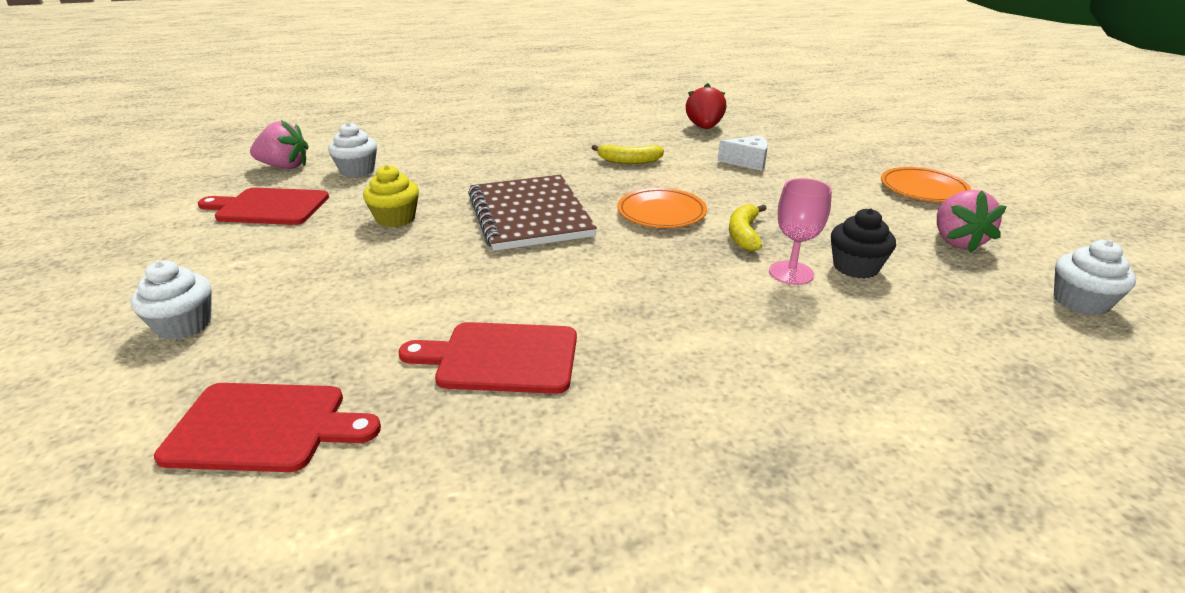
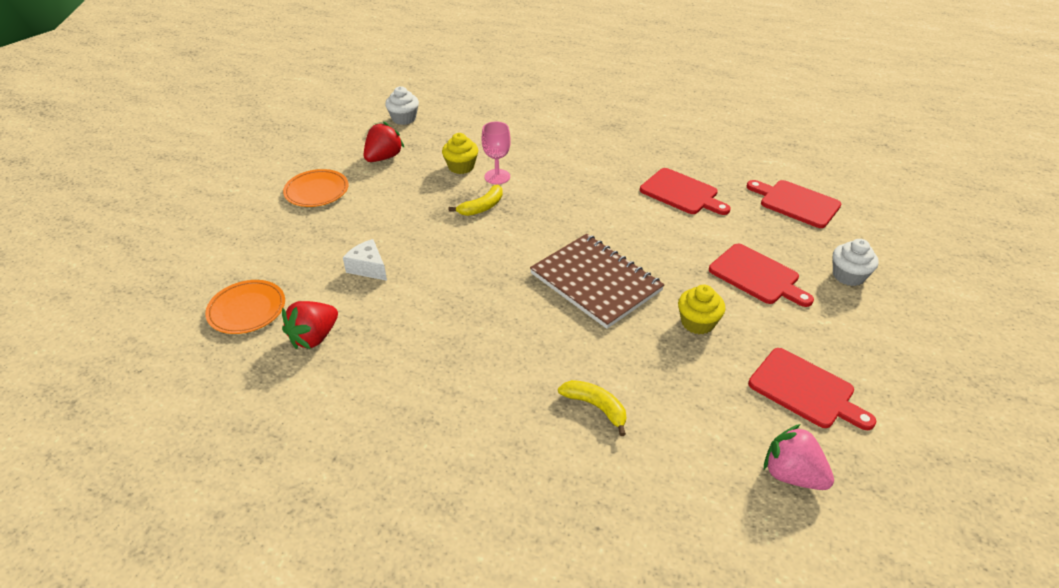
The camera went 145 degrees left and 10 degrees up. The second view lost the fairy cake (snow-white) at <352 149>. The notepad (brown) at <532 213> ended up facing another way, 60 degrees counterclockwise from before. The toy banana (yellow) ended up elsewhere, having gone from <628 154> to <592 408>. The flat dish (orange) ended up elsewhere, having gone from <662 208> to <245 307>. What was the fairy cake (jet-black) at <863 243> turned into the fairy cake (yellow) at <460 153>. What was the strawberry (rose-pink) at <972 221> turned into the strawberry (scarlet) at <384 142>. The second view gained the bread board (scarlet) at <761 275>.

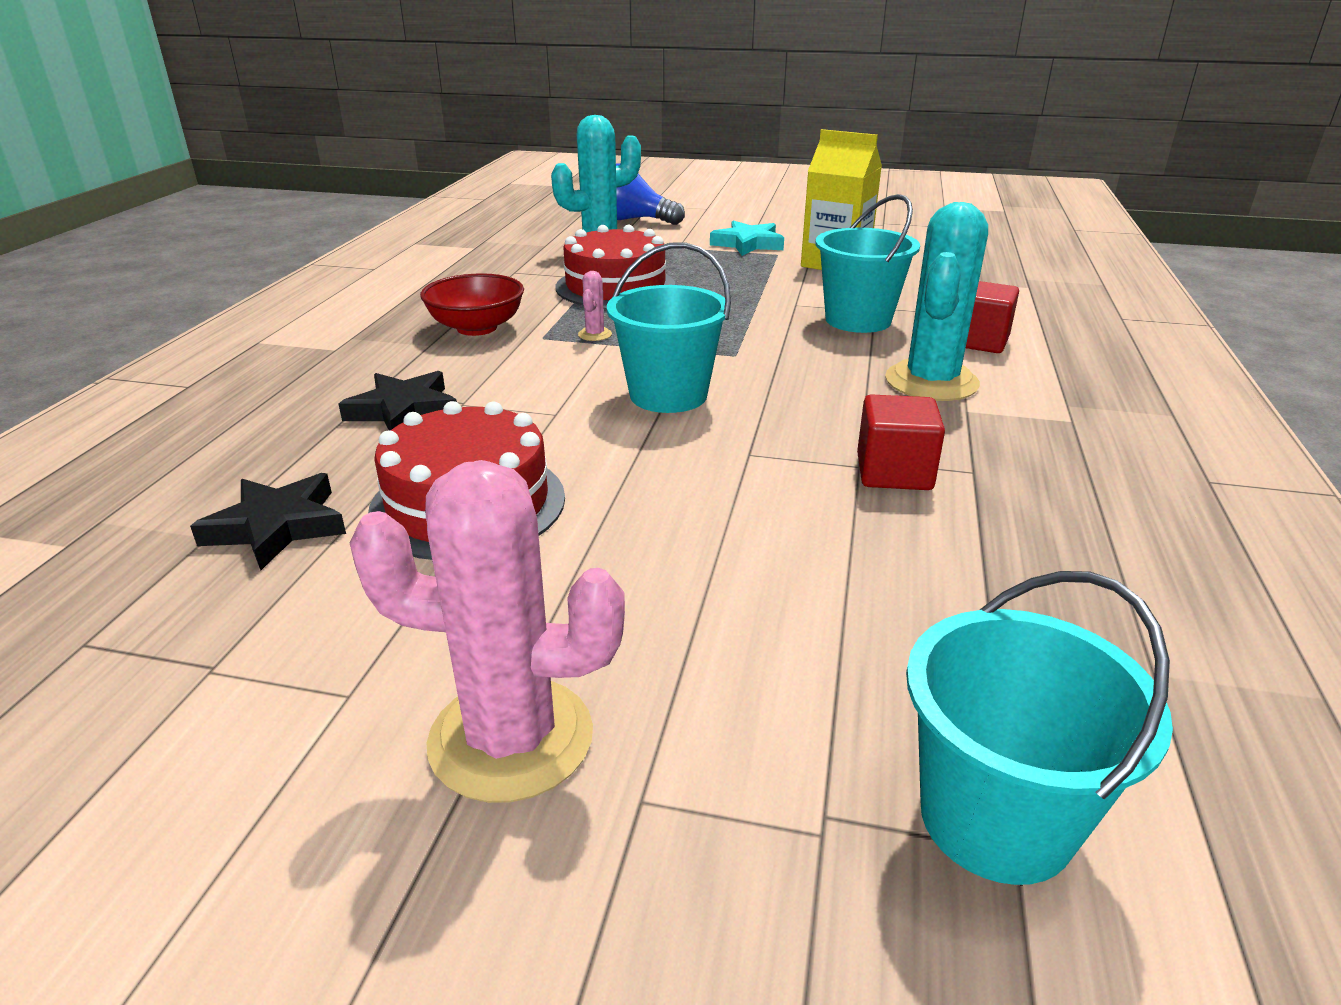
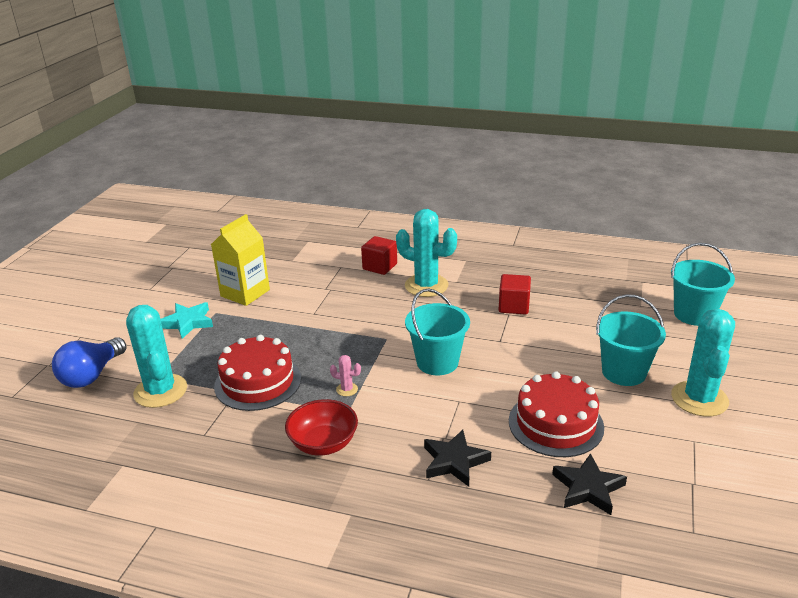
The camera went 85 degrees left and 0 degrees up. What was the saguaro cactus (rose-pink) at <487 631> turned into the saguaro cactus (teal) at <703 363>. The sand bucket (teal) ended up elsewhere, having gone from <867 263> to <631 340>.

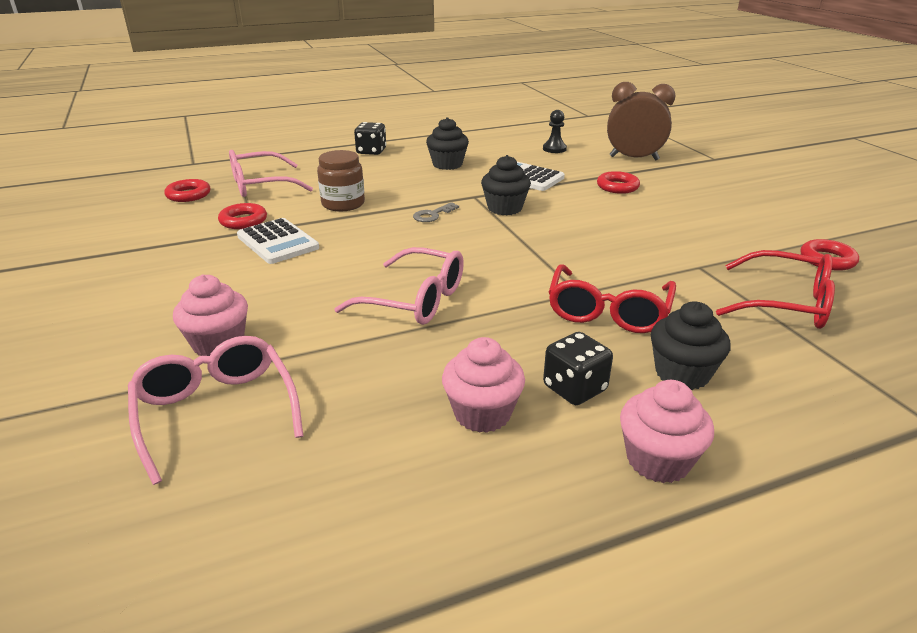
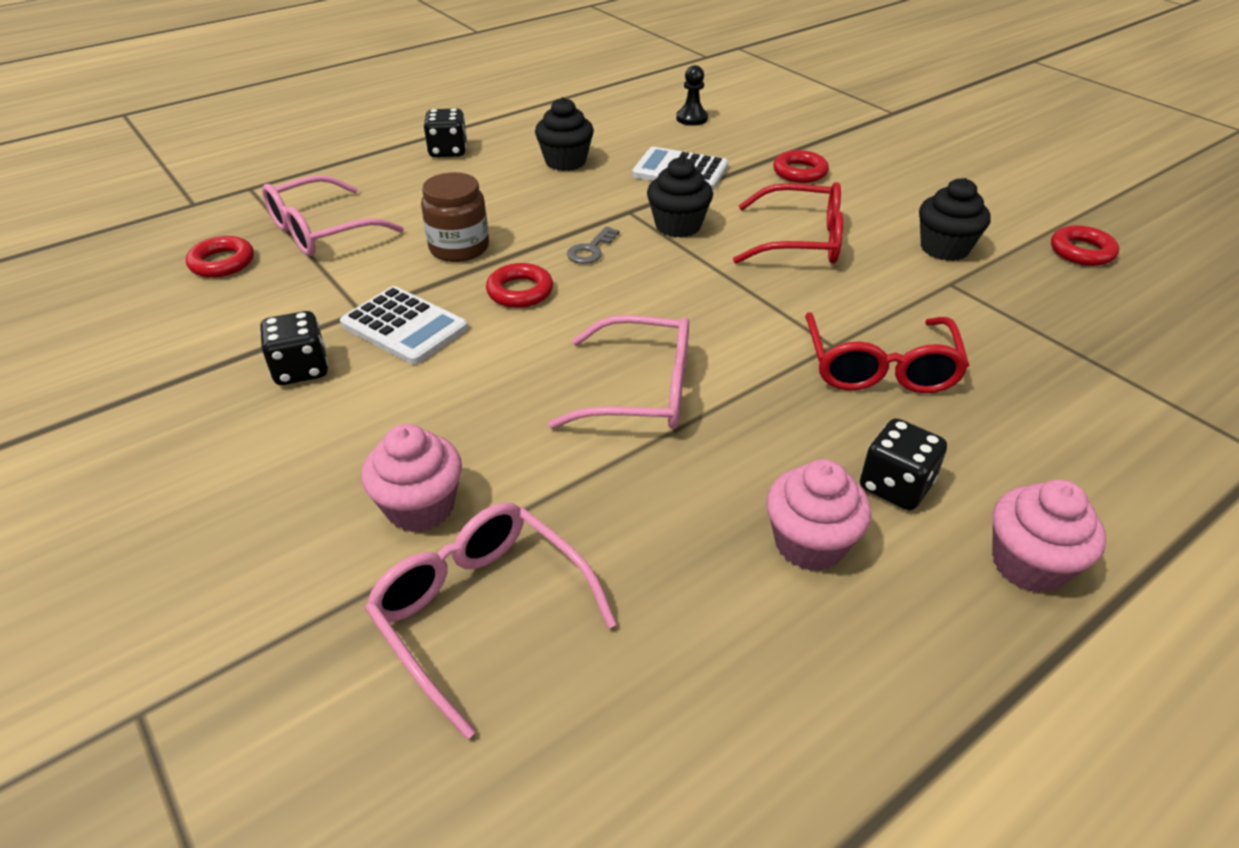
The camera went 15 degrees left and 10 degrees up. The ring (scarlet) ended up elsewhere, having gone from <242 216> to <519 285>. The second view lost the bedside clock (brown) at <641 121>. The fairy cake (jet-black) ended up elsewhere, having gone from <691 345> to <955 219>. The spectacles (scarlet) ended up elsewhere, having gone from <775 289> to <788 223>. The second view gained the game die (jet-black) at <294 348>.

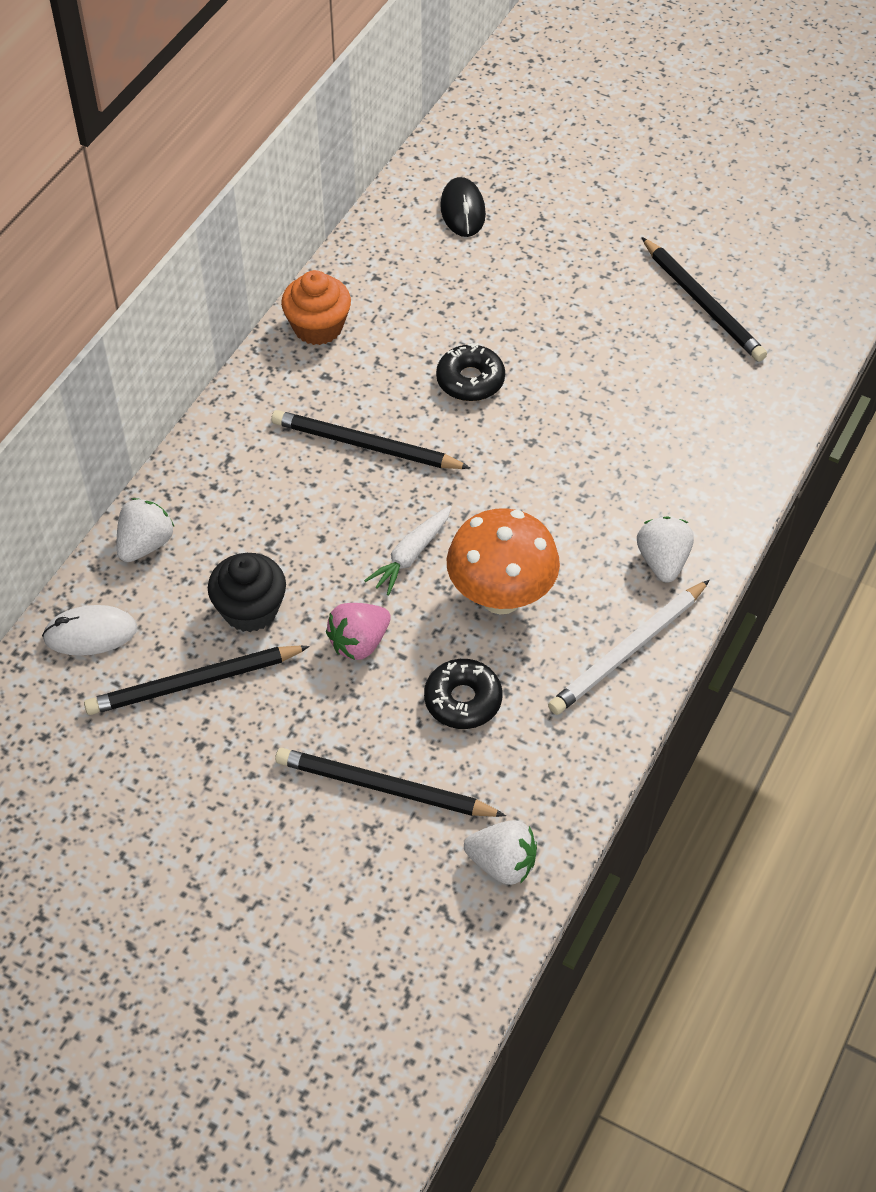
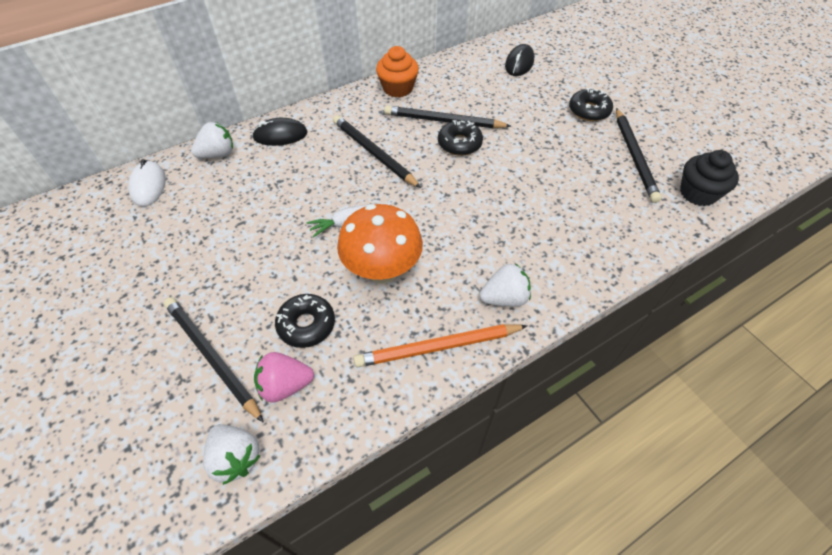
The camera went 30 degrees right and 0 degrees up. The mouse (snow-white) at <89 630> ended up facing another way, 60 degrees clockwise from before. The wooden pencil (jet-black) ended up elsewhere, having gone from <197 680> to <447 116>. The fairy cake (jet-black) ended up elsewhere, having gone from <247 592> to <709 178>. The strawberry (rose-pink) ended up elsewhere, having gone from <358 631> to <284 377>. What was the wooden pencil (snow-white) at <629 647> turned into the wooden pencil (orange) at <441 345>. The strawberry (snow-white) at <665 550> ended up facing another way, 45 degrees clockwise from before. The second view gained the mouse (jet-black) at <280 132>. The second view gained the glazed donut (jet-black) at <591 104>.

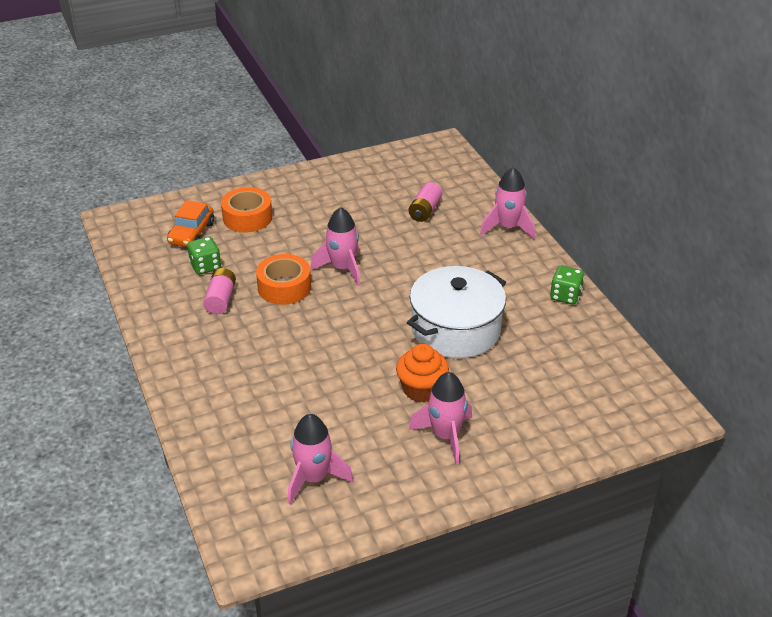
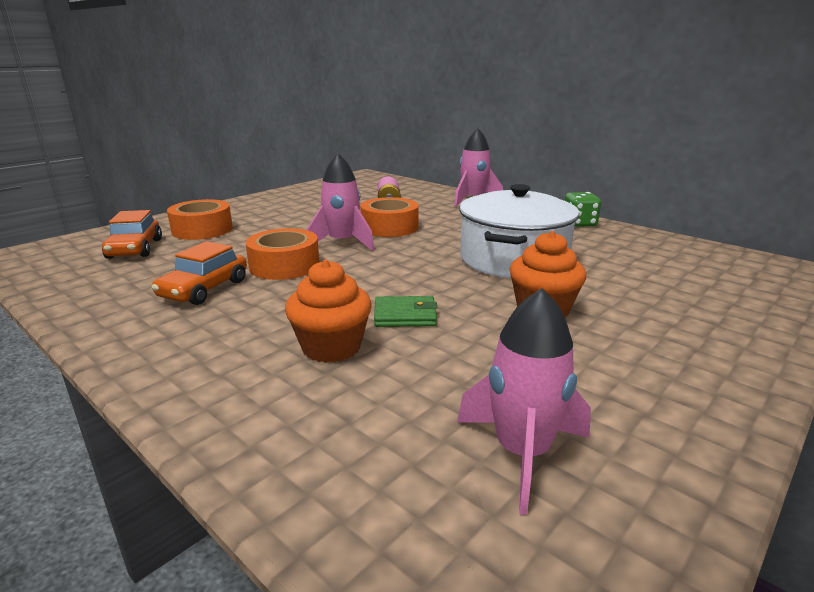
The camera went 25 degrees left and 15 degrees down. The second view lost the game die (leaf-green) at <204 256>. Where the battery (rose-pink) stood at <219 291>, the car (orange) came to stand at <199 273>. The second view lost the spaceship (rose-pink) at <440 418>. The second view gained the fairy cake (orange) at <328 311>. The second view gained the sticky tape (orange) at <389 217>. The second view gained the billfold (leaf-green) at <406 311>.

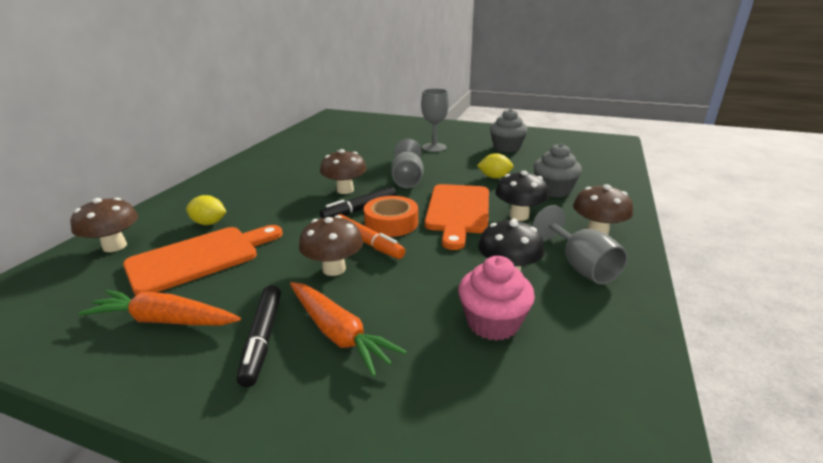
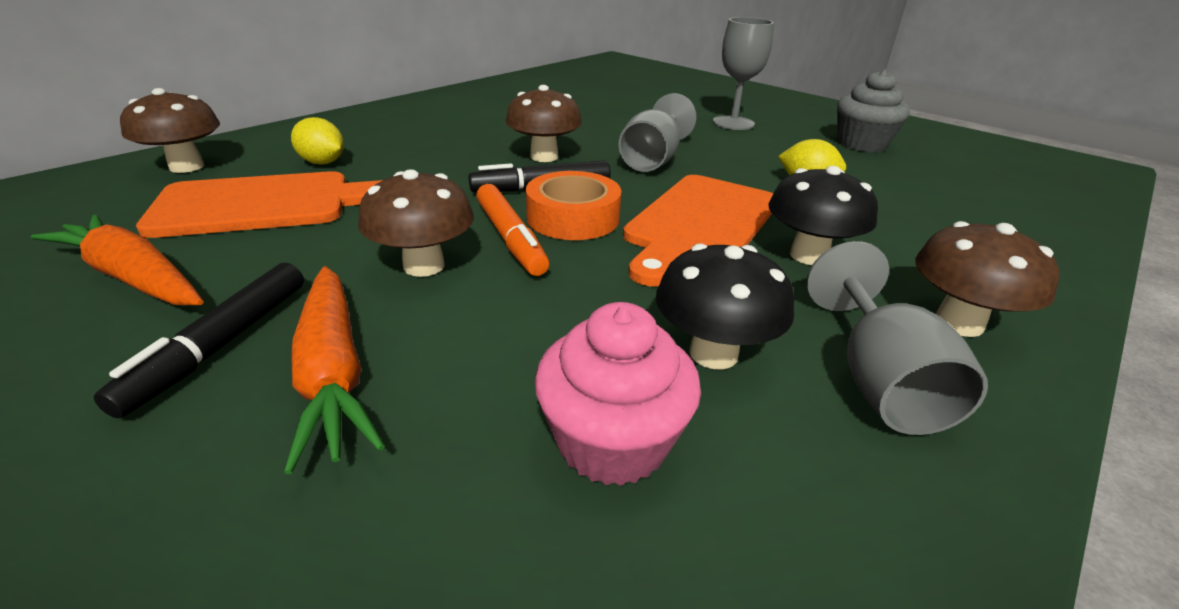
The camera went 20 degrees right and 5 degrees up. The second view lost the fairy cake (gray) at <557 170>.

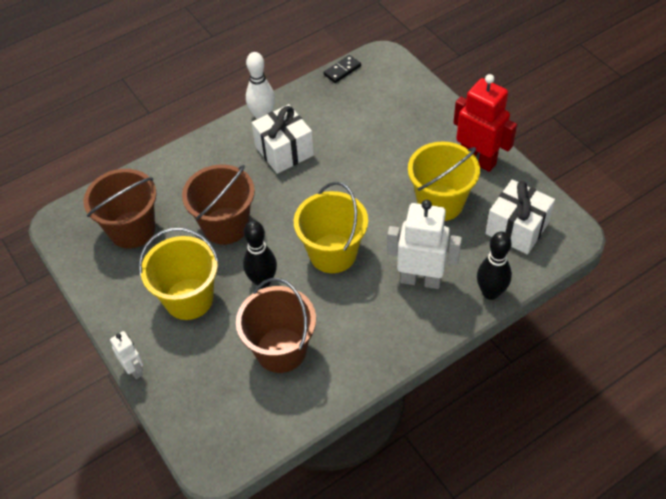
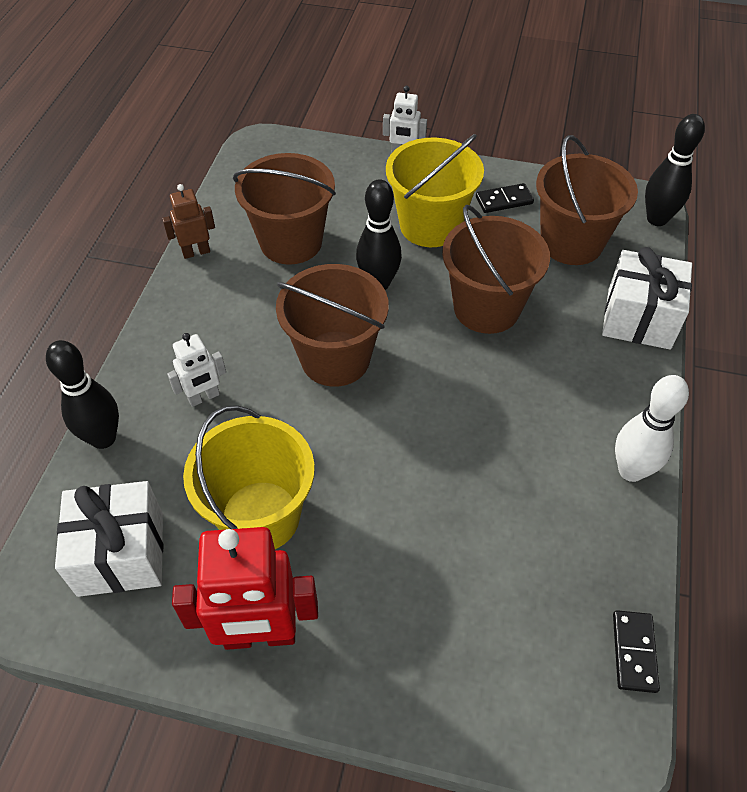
The camera went 135 degrees right and 0 degrees up. The wrapped gift (snow-white) ended up elsewhere, having gone from <283 139> to <647 298>. What was the sand bucket (yellow) at <331 227> turned into the sand bucket (brown) at <332 325>. The size of the toy robot (snow-white) at <424 244> changed by a factor of 0.52. The second view gained the toy robot (brown) at <188 221>. The second view gained the domino (jet-black) at <505 198>. The second view gained the bowling pin (jet-black) at <675 170>.

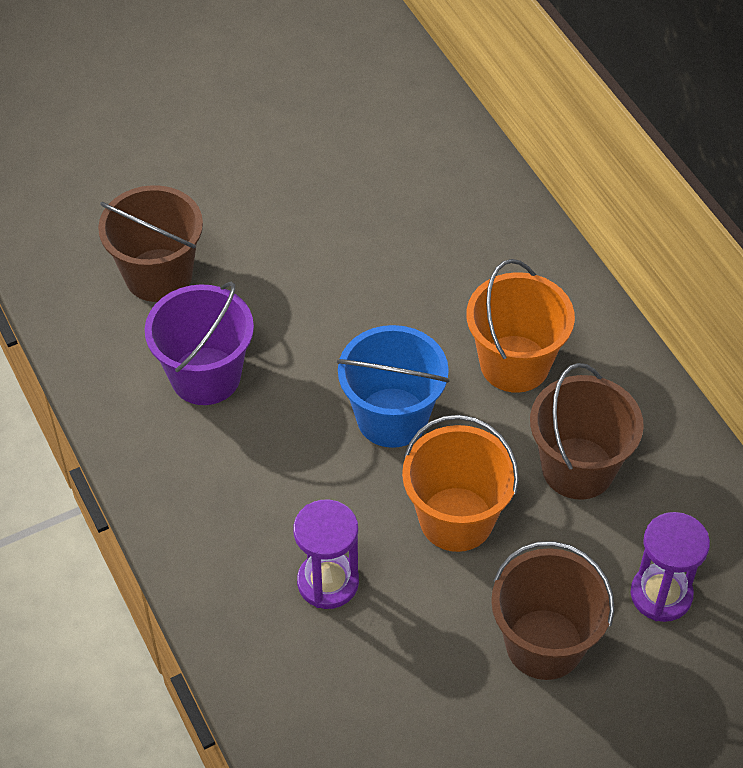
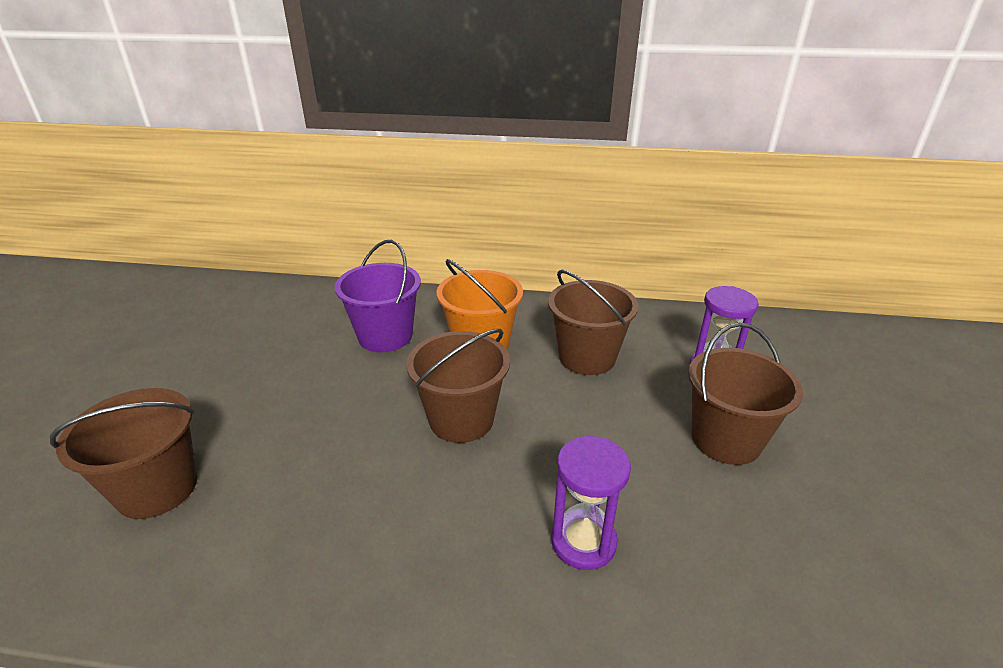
The camera went 55 degrees left and 20 degrees down. The sand bucket (royal purple) ended up elsewhere, having gone from <199 343> to <378 296>. What was the sand bucket (cobalt) at <393 386> turned into the sand bucket (brown) at <458 386>. The second view lost the sand bucket (orange) at <460 483>.

